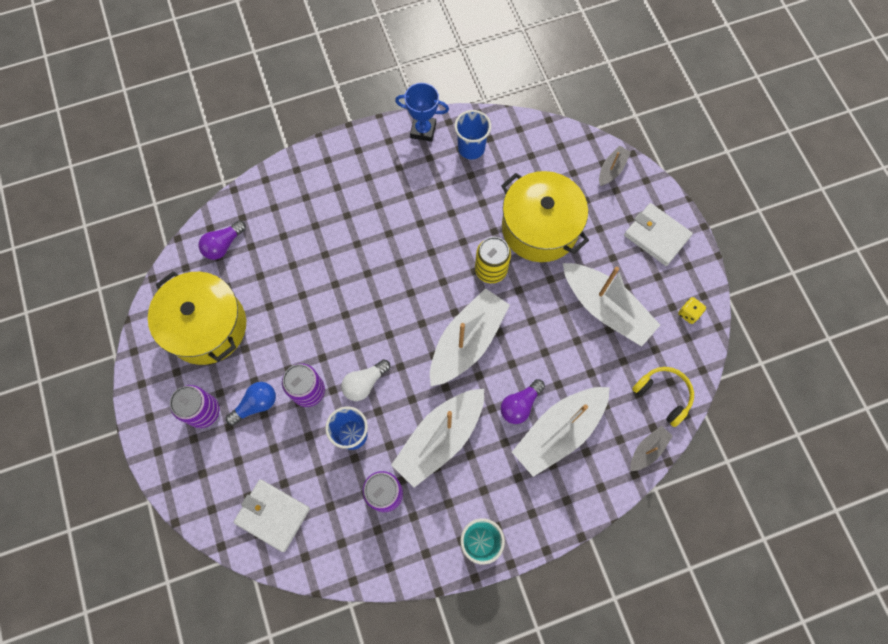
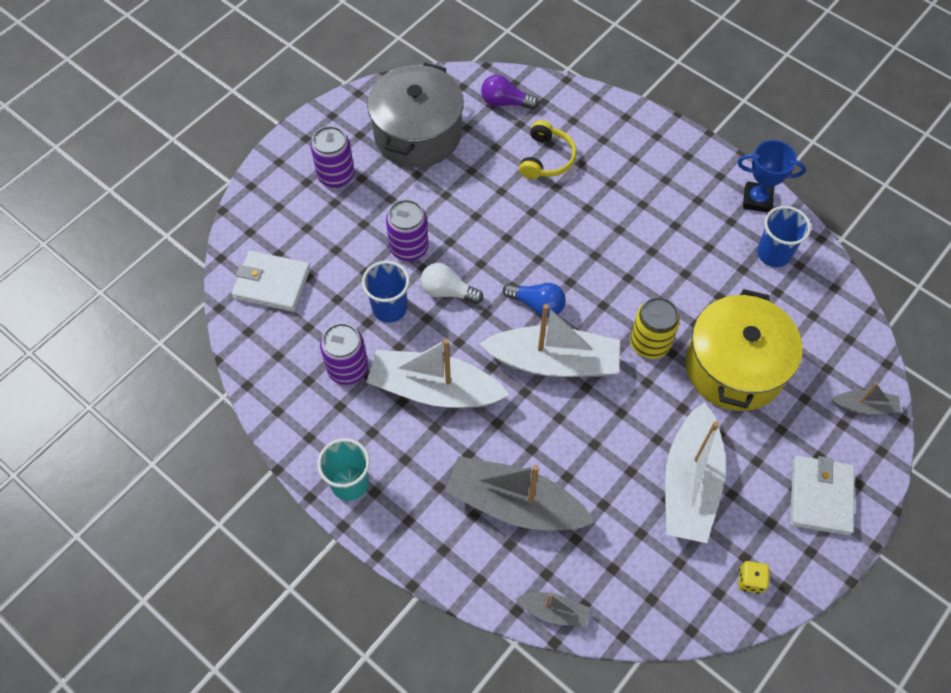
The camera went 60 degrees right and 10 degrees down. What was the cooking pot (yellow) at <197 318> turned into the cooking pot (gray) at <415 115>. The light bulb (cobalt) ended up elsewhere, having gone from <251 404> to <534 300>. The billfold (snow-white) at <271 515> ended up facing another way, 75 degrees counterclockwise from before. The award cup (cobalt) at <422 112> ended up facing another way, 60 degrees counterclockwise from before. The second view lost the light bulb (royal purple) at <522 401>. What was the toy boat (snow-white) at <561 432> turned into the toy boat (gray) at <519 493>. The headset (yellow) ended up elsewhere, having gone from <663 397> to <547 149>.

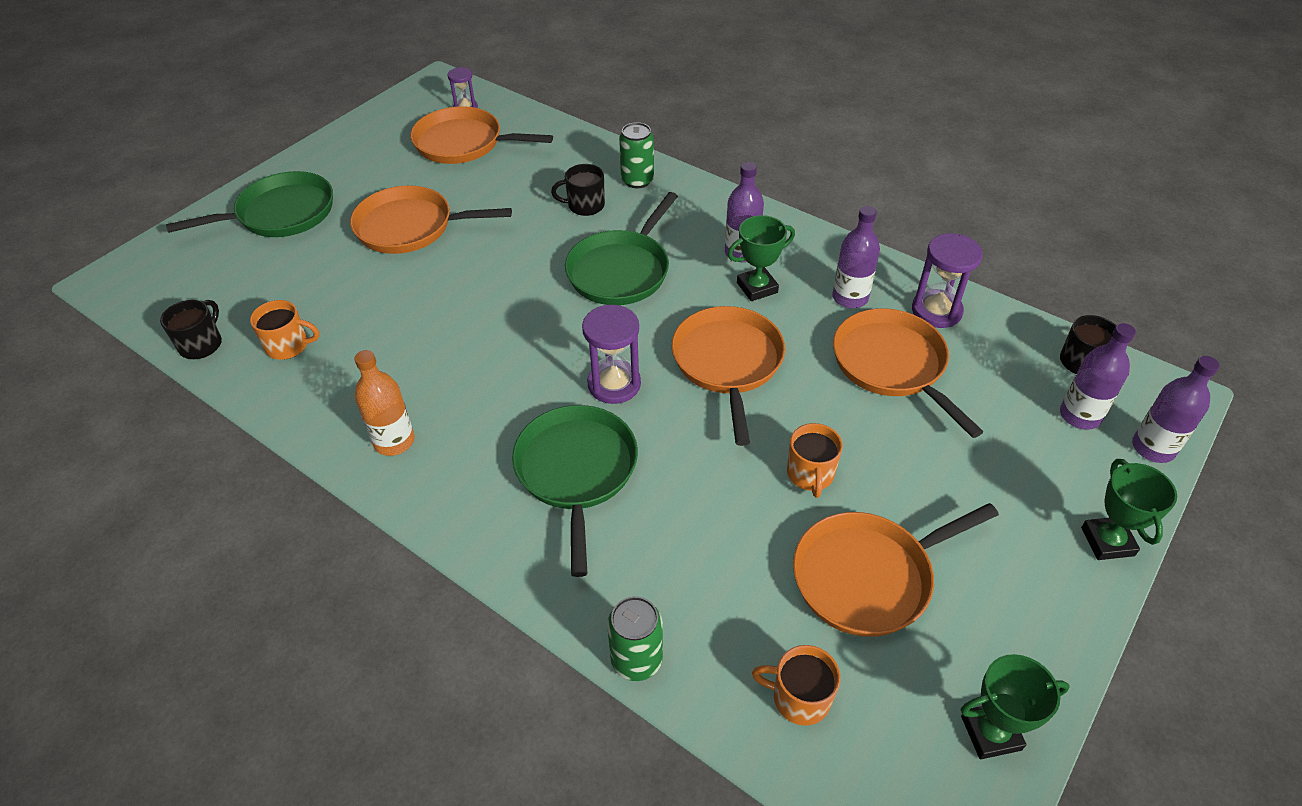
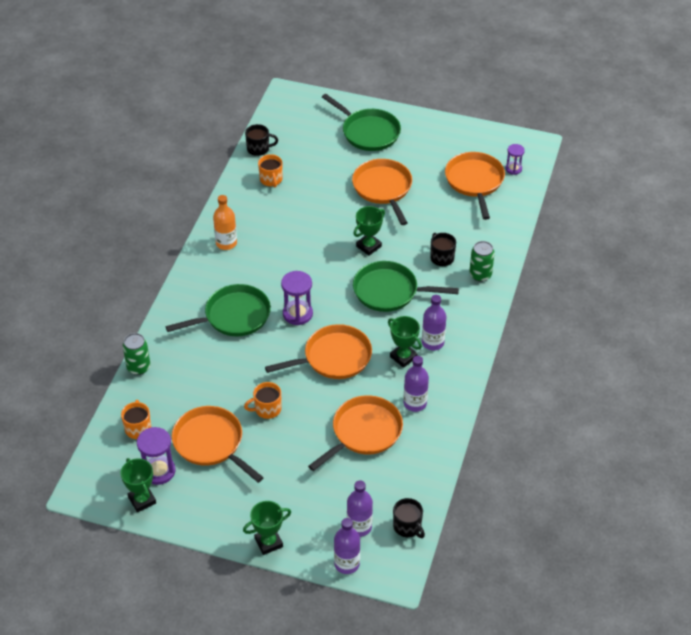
The camera went 70 degrees right and 0 degrees up. The sandglass (royal purple) ended up elsewhere, having gone from <947 280> to <156 456>. The second view gained the award cup (leaf-green) at <369 231>.

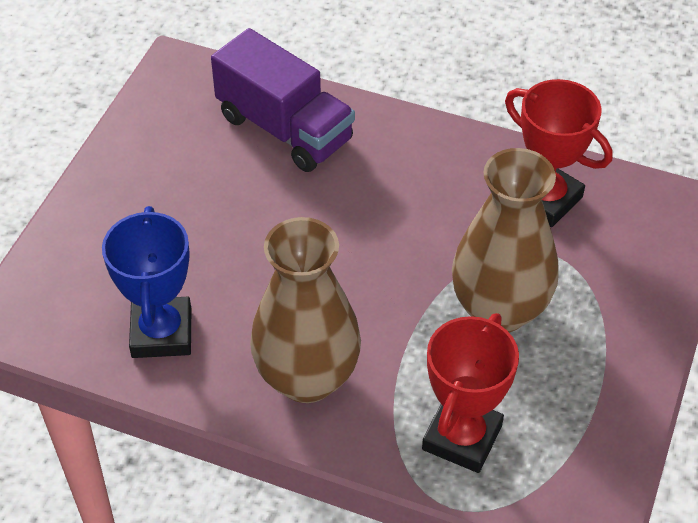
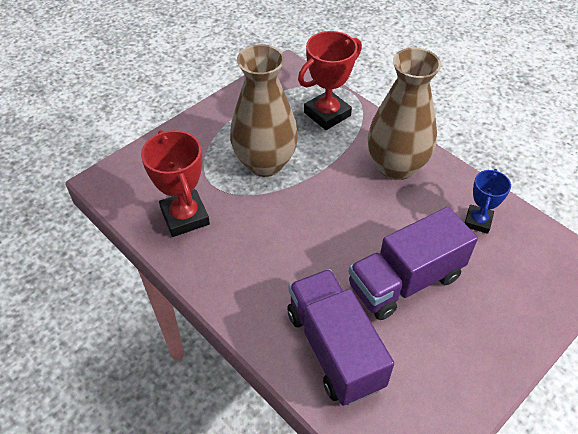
The camera went 155 degrees left and 0 degrees up. The size of the award cup (cobalt) at <146 282> changed by a factor of 0.62. The second view gained the truck (royal purple) at <413 263>.

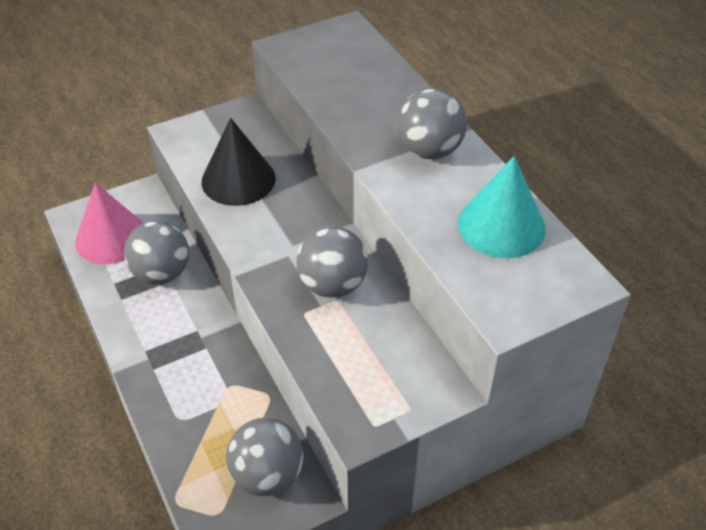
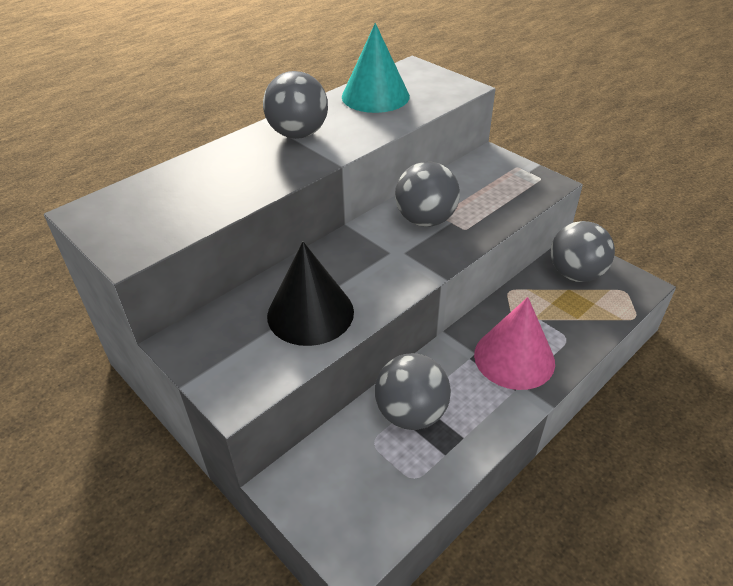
The camera went 105 degrees left and 5 degrees down. The solid cone (rose-pink) ended up elsewhere, having gone from <109 223> to <514 343>.

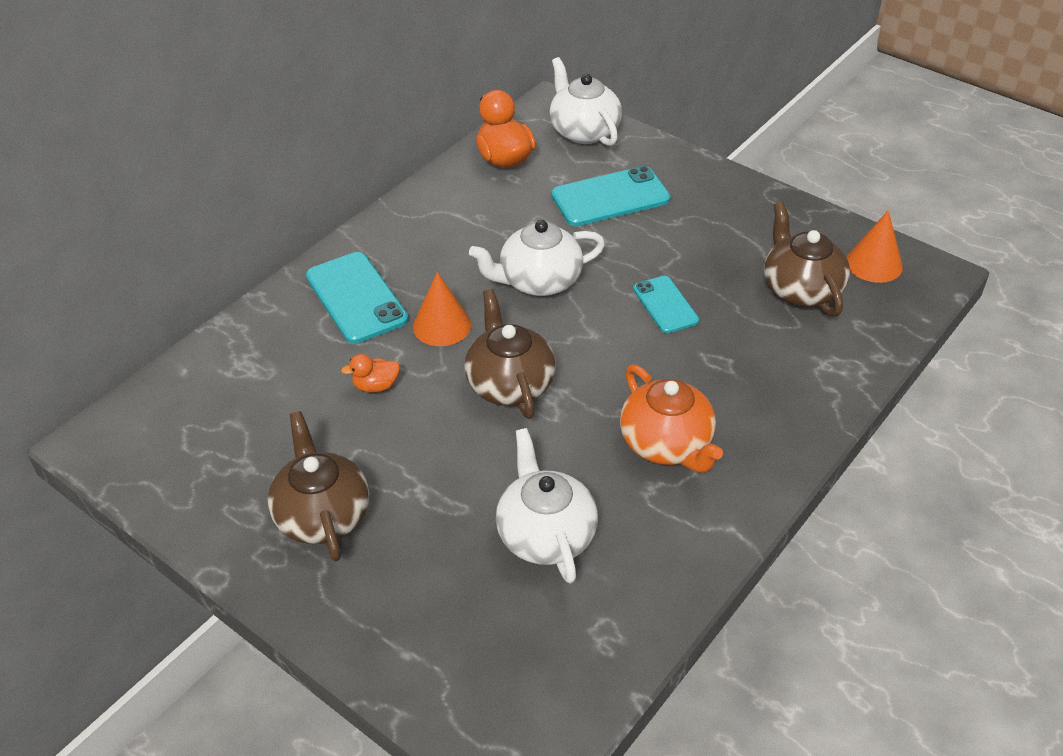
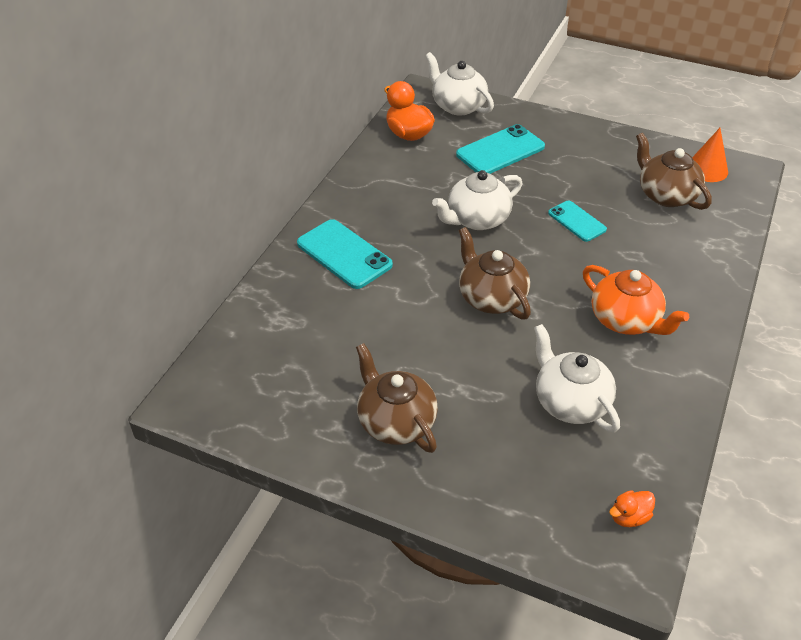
The camera went 15 degrees left and 0 degrees up. The toy duck (orange) ended up elsewhere, having gone from <370 373> to <632 508>. The second view lost the solid cone (orange) at <442 309>.

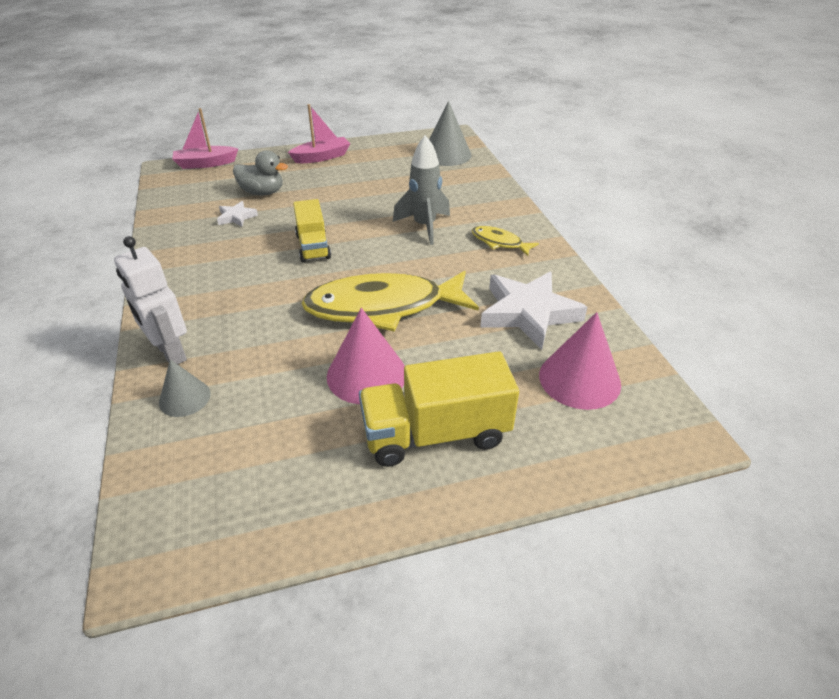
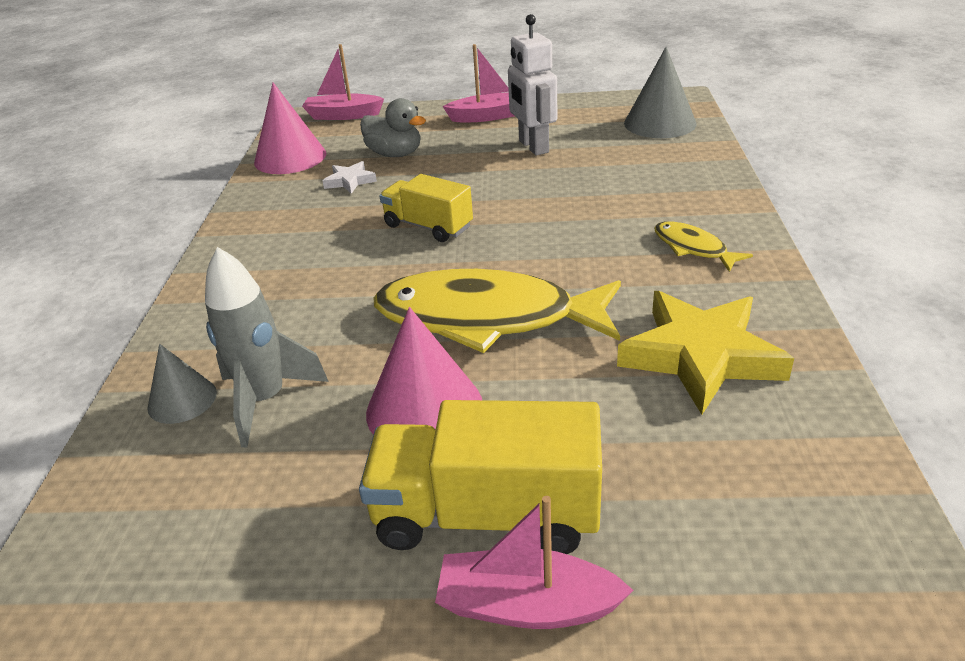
The camera went 20 degrees right and 5 degrees down. The toy robot (snow-white) ended up elsewhere, having gone from <150 300> to <532 85>. The truck (yellow) at <312 230> ended up facing another way, 120 degrees clockwise from before. The spaceship (gray) ended up elsewhere, having gone from <421 190> to <267 347>. What was the star (snow-white) at <533 310> turned into the star (yellow) at <705 353>. The solid cone (rose-pink) ended up elsewhere, having gone from <580 361> to <290 128>. The second view gained the toy boat (rose-pink) at <534 562>.

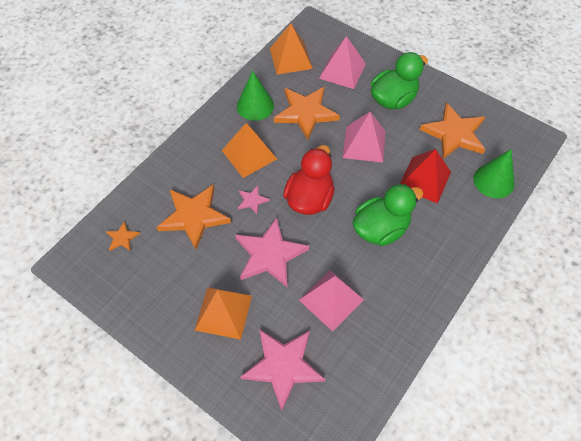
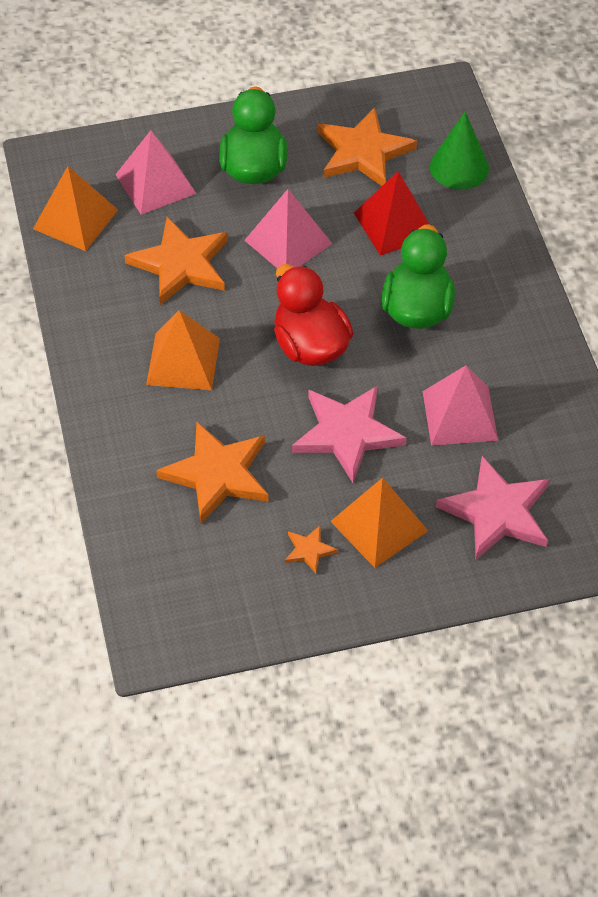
The camera went 50 degrees left and 5 degrees down. The star (orange) ended up elsewhere, having gone from <123 236> to <311 550>. The second view lost the solid cone (leaf-green) at <255 96>. The second view lost the star (rose-pink) at <254 200>.

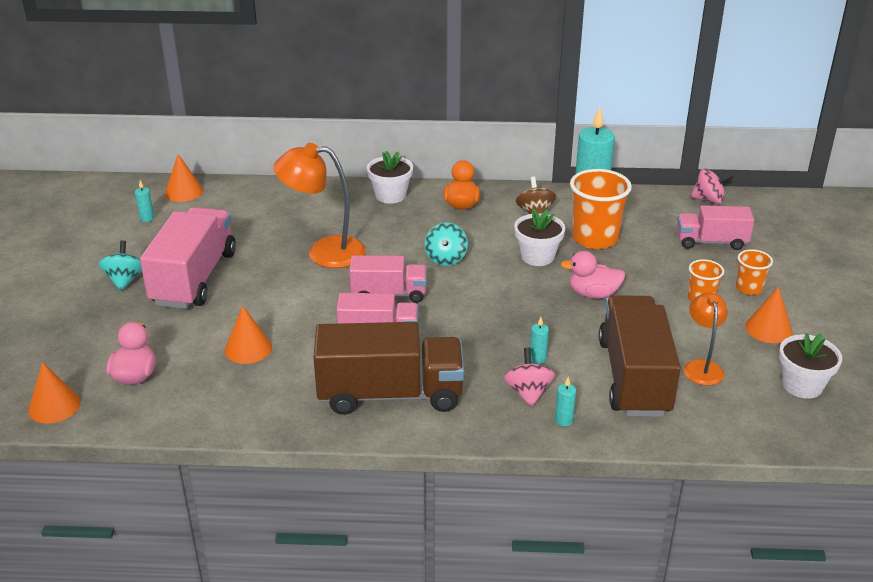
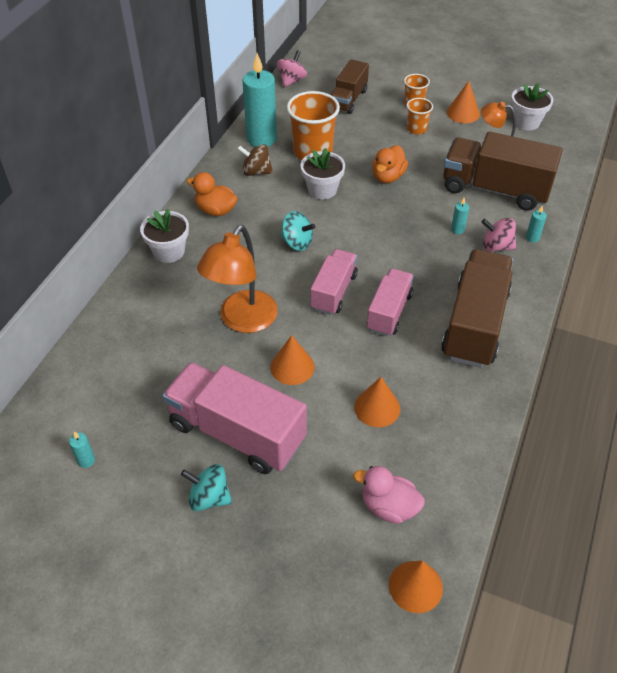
The camera went 70 degrees left and 15 degrees up. The solid cone (orange) ended up elsewhere, having gone from <184 178> to <293 360>. What was the toy duck (rose-pink) at <593 275> turned into the toy duck (orange) at <390 164>. What was the truck (rose-pink) at <715 227> turned into the truck (brown) at <350 86>.

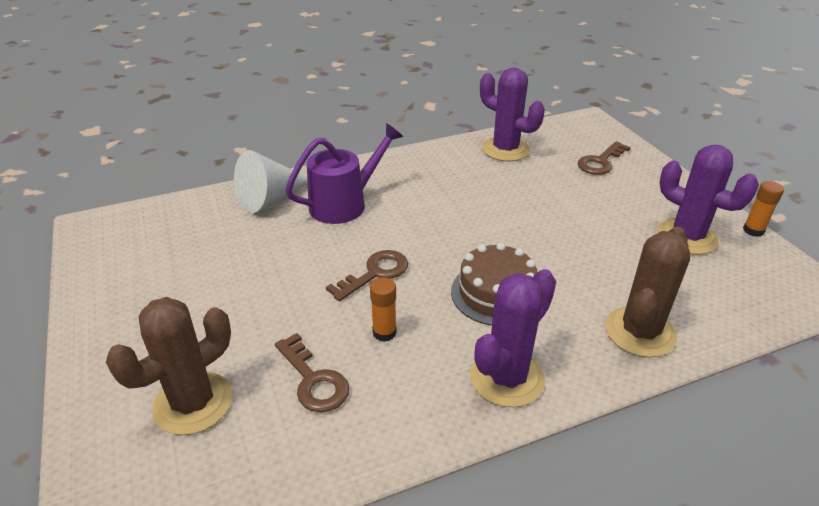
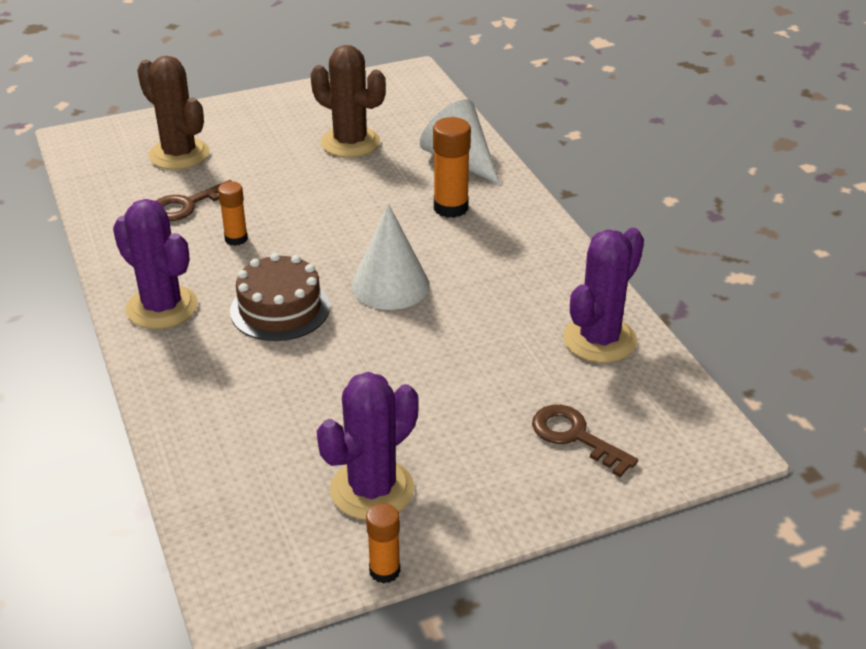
The camera went 90 degrees right and 0 degrees up. Where the watering can (royal purple) stood at <344 173>, the glue (orange) came to stand at <452 167>. The second view lost the key (brown) at <367 275>. The saguaro cactus (brown) ended up elsewhere, having gone from <648 292> to <348 101>. The second view gained the solid cone (snow-white) at <390 257>.

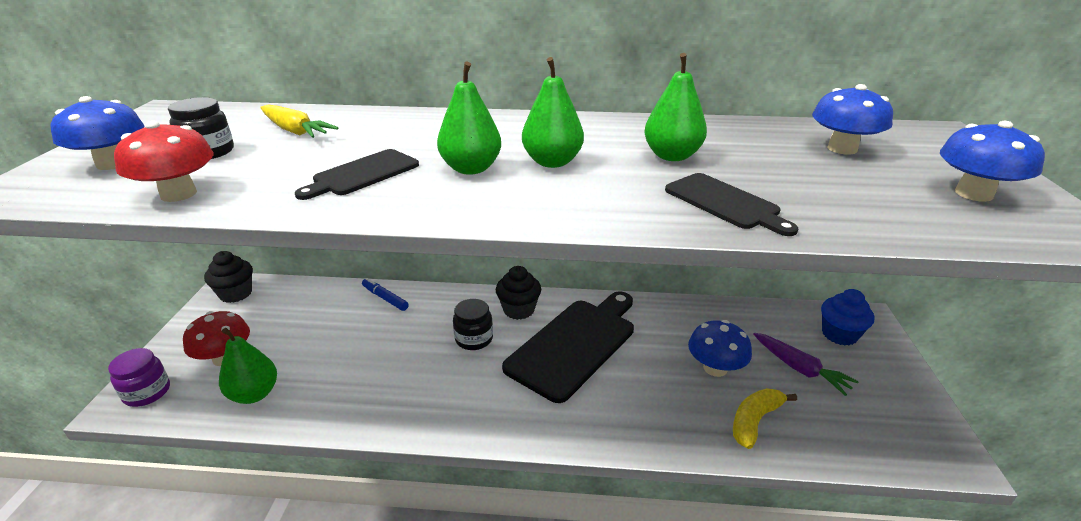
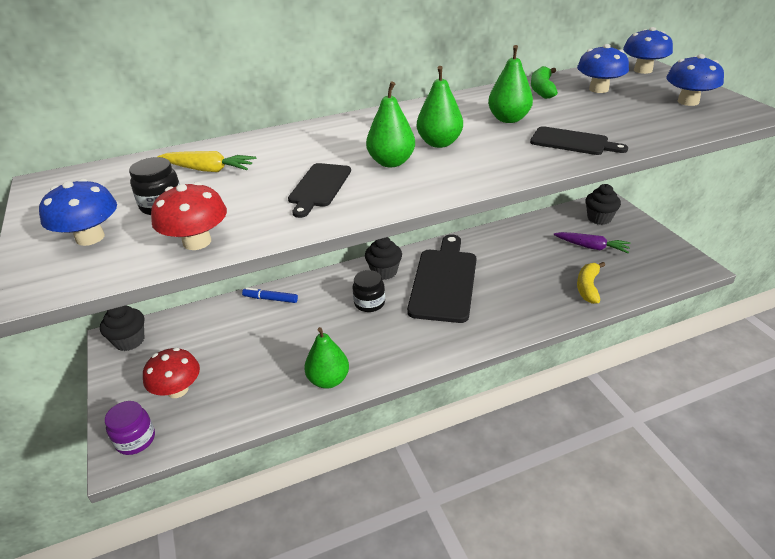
The camera went 25 degrees left and 5 degrees up. The pear (leaf-green) ended up elsewhere, having gone from <248 366> to <326 358>. The fungus (cobalt) ended up elsewhere, having gone from <720 348> to <648 50>. What was the fairy cake (cobalt) at <847 317> turned into the fairy cake (jet-black) at <603 204>. The second view gained the toy banana (leaf-green) at <544 82>.

